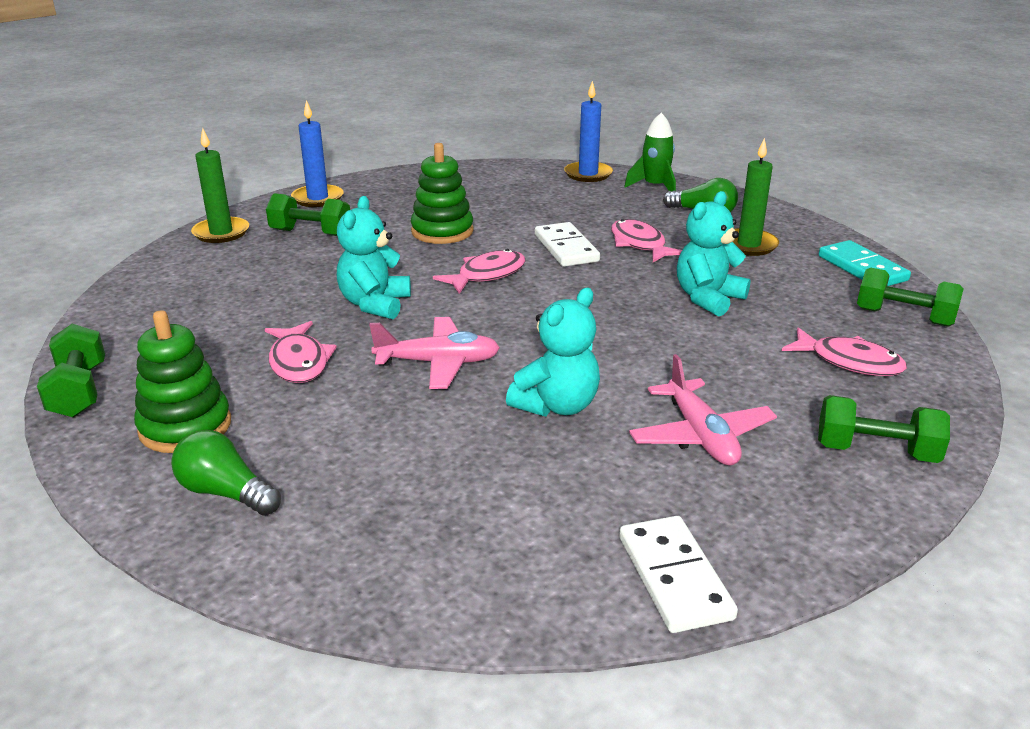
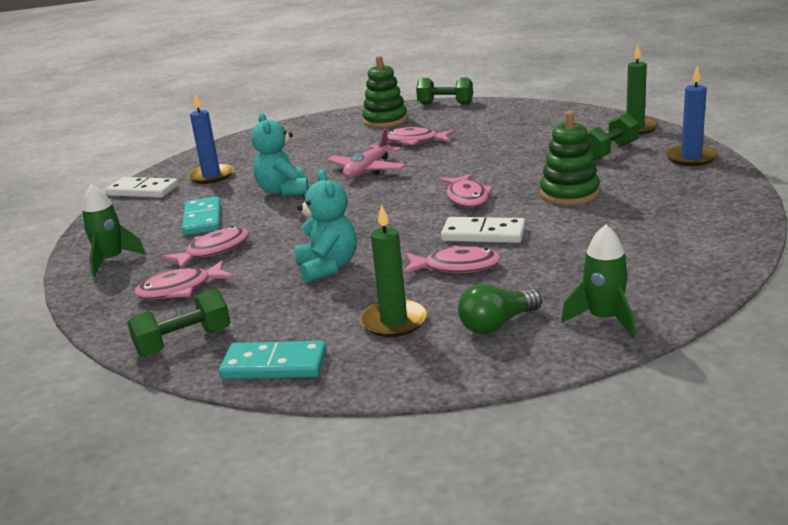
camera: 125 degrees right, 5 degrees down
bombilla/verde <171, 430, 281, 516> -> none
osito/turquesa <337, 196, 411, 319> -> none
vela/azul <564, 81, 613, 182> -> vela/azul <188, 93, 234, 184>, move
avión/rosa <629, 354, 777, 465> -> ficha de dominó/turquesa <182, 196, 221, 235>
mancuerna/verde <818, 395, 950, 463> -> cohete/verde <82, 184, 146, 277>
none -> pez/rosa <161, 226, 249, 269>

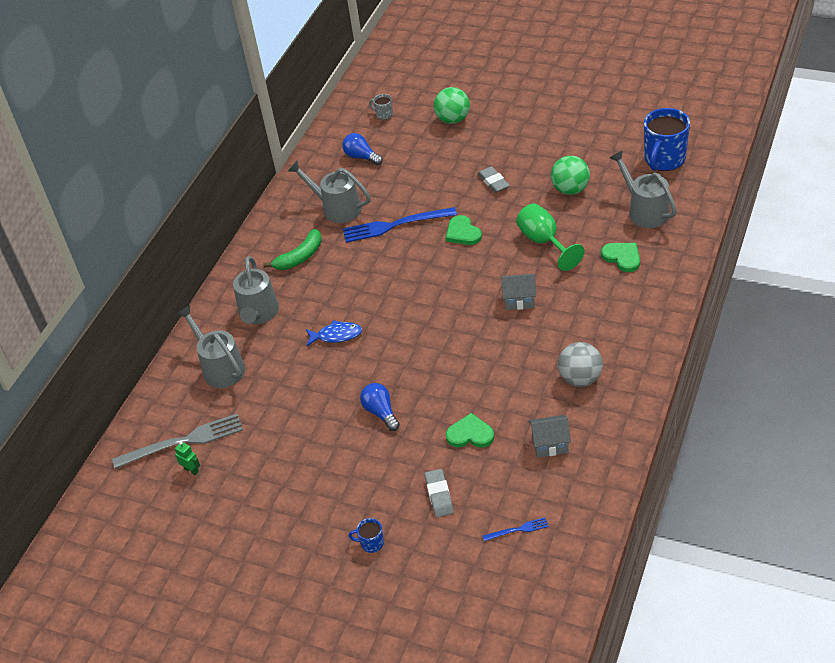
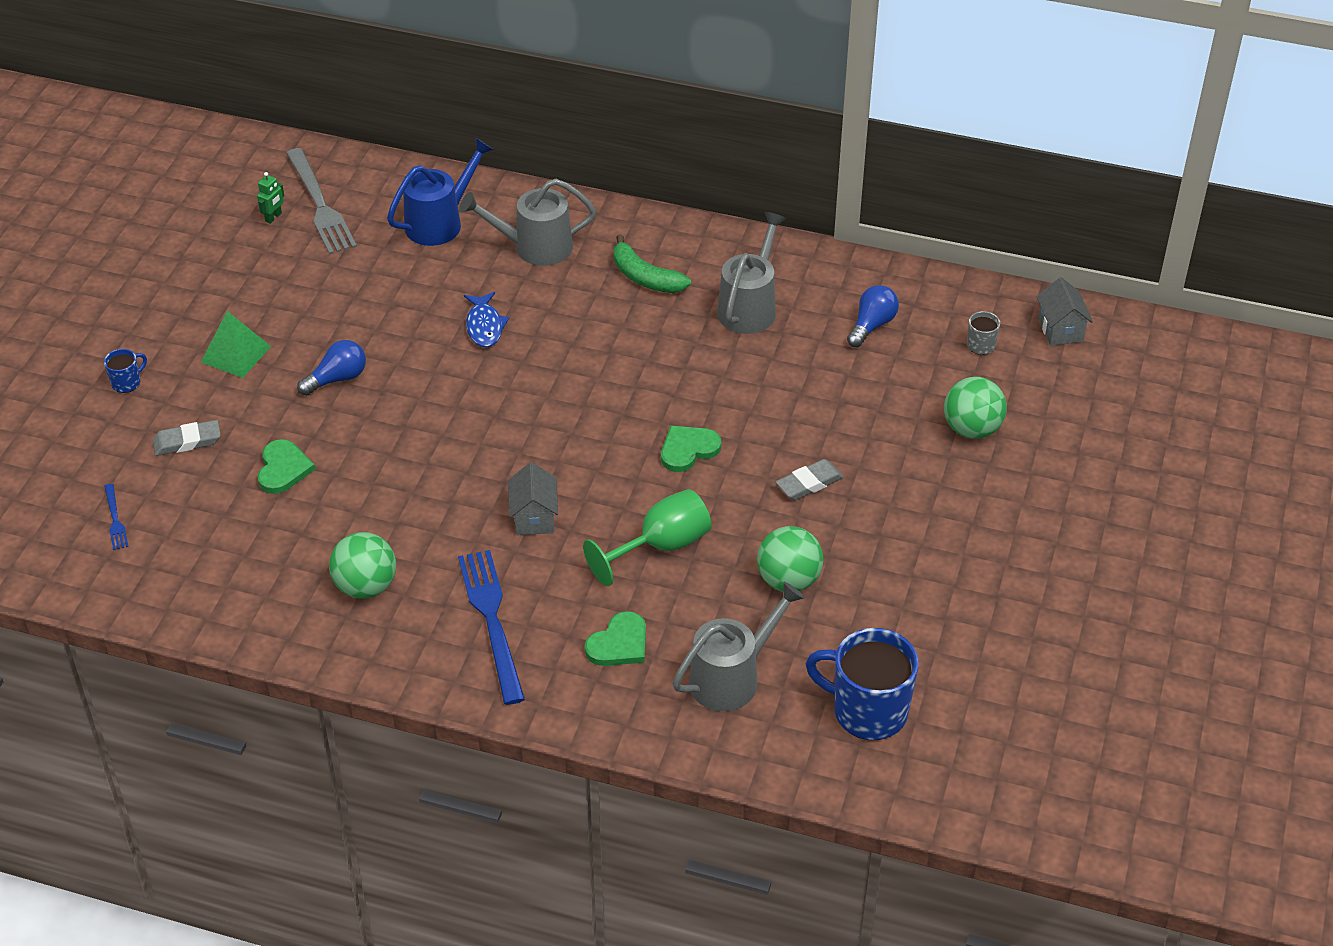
camera: 80 degrees right, 0 degrees up
regadera/gris <177, 305, 245, 388> -> regadera/azul <387, 138, 494, 246>
tenedor/azul <343, 207, 457, 243> -> tenedor/azul <458, 550, 525, 705>, move
taza/azul <349, 518, 384, 553> -> taza/azul <104, 349, 147, 393>, 45 degrees clockwise
casa/gris <529, 415, 571, 458> -> casa/gris <1036, 277, 1093, 346>, move
pelota/gris <558, 342, 603, 387> -> pelota/verde <329, 532, 396, 599>
none -> pirámide/verde <201, 311, 271, 378>

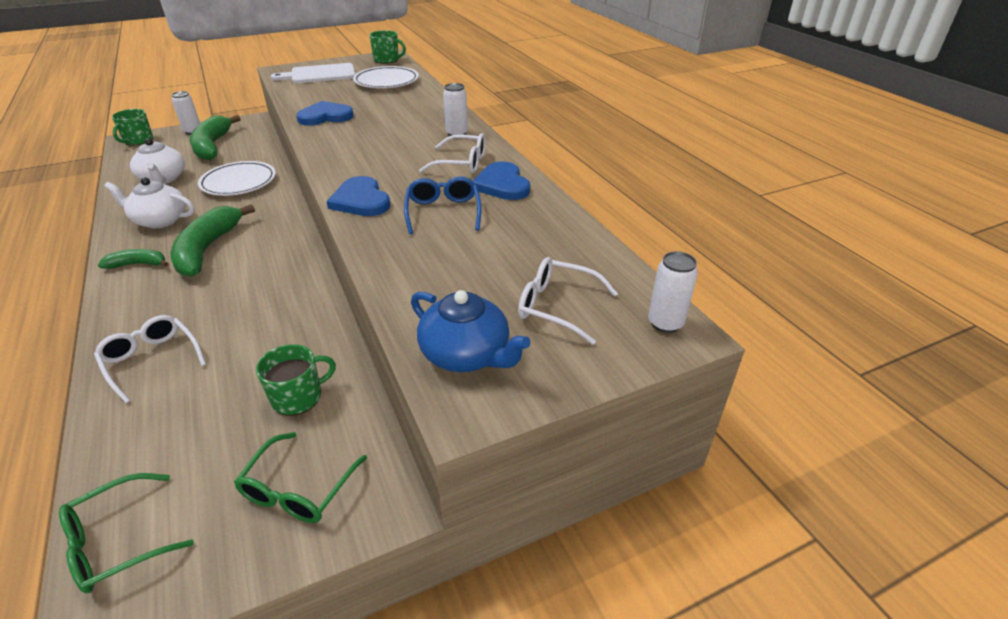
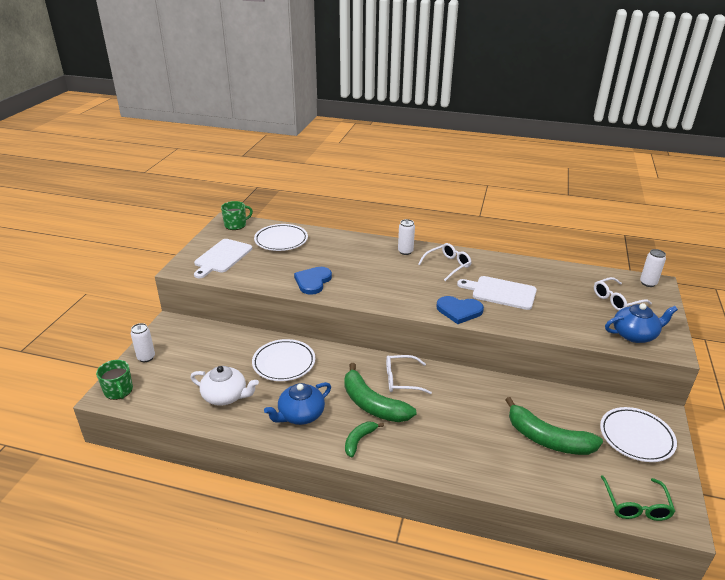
camera: 50 degrees left, 5 degrees down
gafas/blanco <94, 315, 206, 403> -> gafas/blanco <386, 355, 432, 394>, move
tetera/blanco <104, 177, 195, 228> -> tetera/azul <264, 382, 331, 425>
plátano/verde <190, 115, 241, 160> -> plátano/verde <505, 397, 603, 455>, move
gafas/verde <234, 432, 367, 523> -> plato/blanco <600, 407, 677, 462>
taza/verde <256, 344, 336, 416> -> none
gafas/azul <404, 177, 481, 234> -> tabla de cortar/blanco <457, 276, 537, 310>
corazón/azul <473, 161, 530, 200> -> none

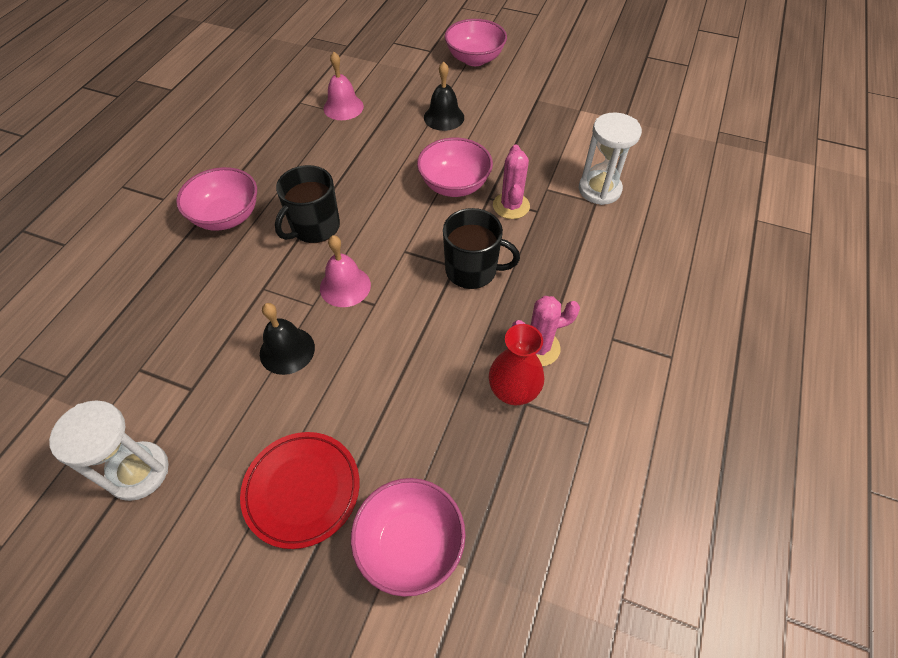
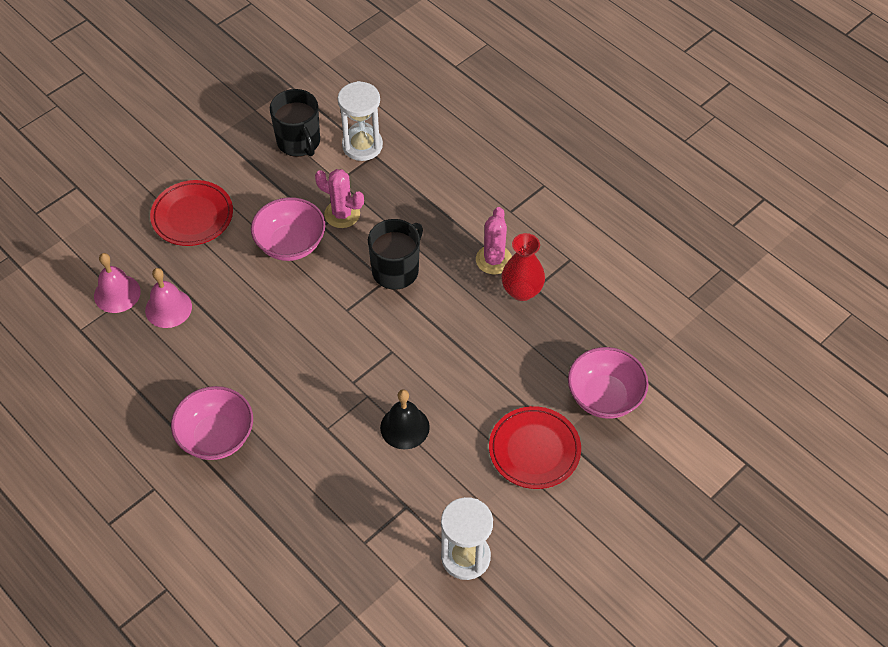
camera: 65 degrees left, 0 degrees up
taza/negro <275, 165, 340, 243> -> taza/negro <270, 89, 320, 157>, move
campana/rosa <320, 235, 371, 307> -> campana/rosa <145, 268, 192, 328>, move
campana/negro <424, 62, 464, 131> -> plato/rojo <150, 180, 233, 246>
cuenco/rosa <445, 19, 507, 66> -> none

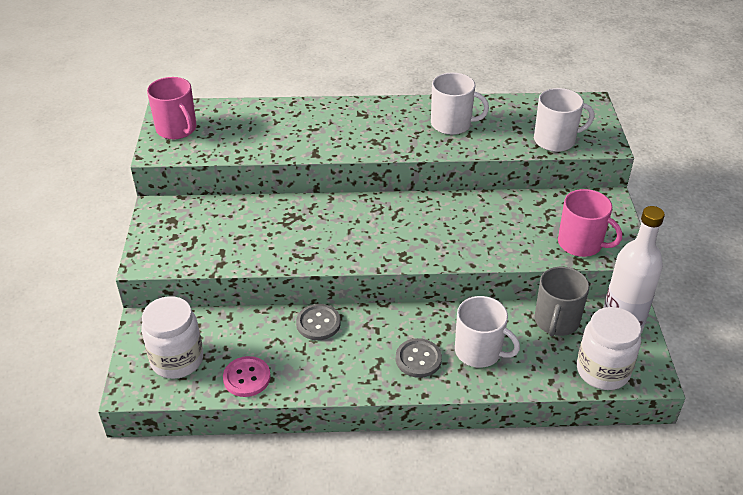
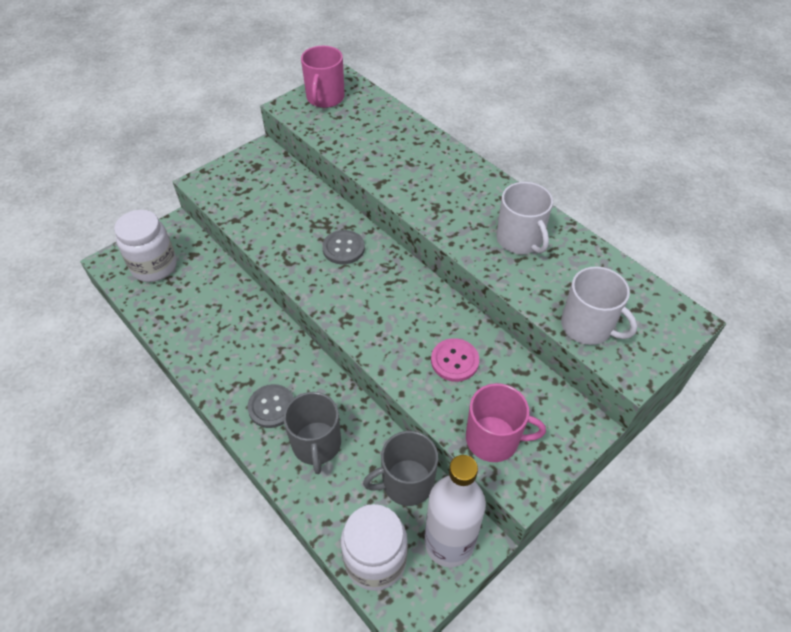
camera: 50 degrees right, 10 degrees up
botón/rosa <223, 356, 271, 397> -> botón/rosa <431, 338, 479, 382>, move
botón/gris <296, 304, 341, 340> -> botón/gris <322, 230, 365, 265>, move
taza/blanco <455, 296, 520, 368> -> taza/gris <283, 392, 341, 474>
taza/rosa <558, 189, 622, 257> -> taza/rosa <466, 383, 546, 462>, 75 degrees counterclockwise

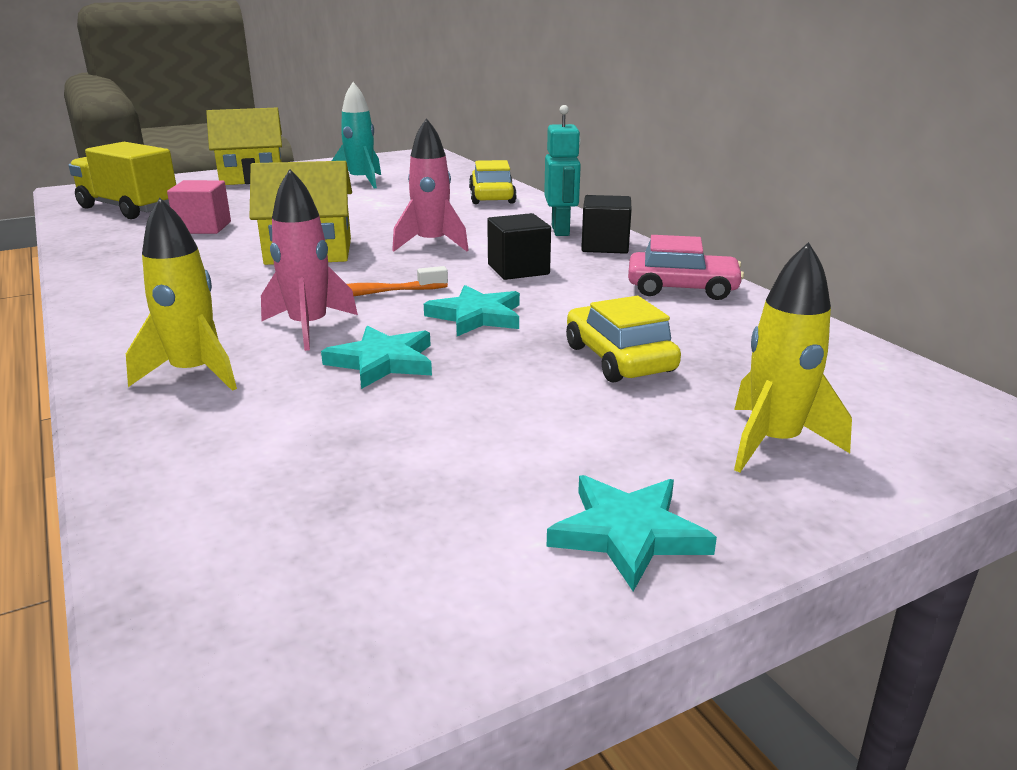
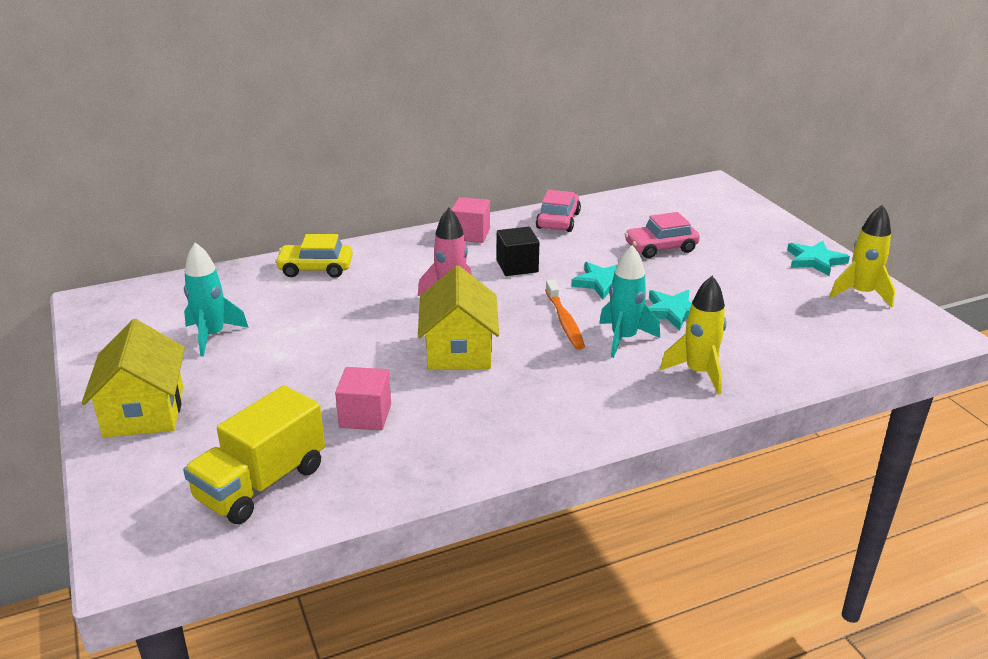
camera: 85 degrees left, 5 degrees up
cohete/rosa <261, 169, 358, 351> -> cohete/turquesa <599, 245, 660, 358>
robot/turquesa <544, 105, 581, 236> -> none
coche/amarillo <566, 296, 681, 383> -> coche/rosa <625, 212, 700, 258>
cubo/negro <581, 195, 632, 254> -> cubo/rosa <451, 197, 490, 243>
cohete/amarillo <734, 242, 852, 473> -> cohete/amarillo <829, 204, 895, 307>, move

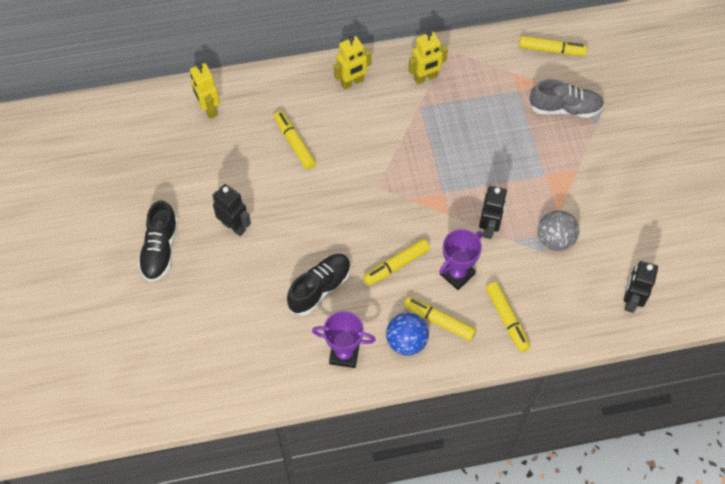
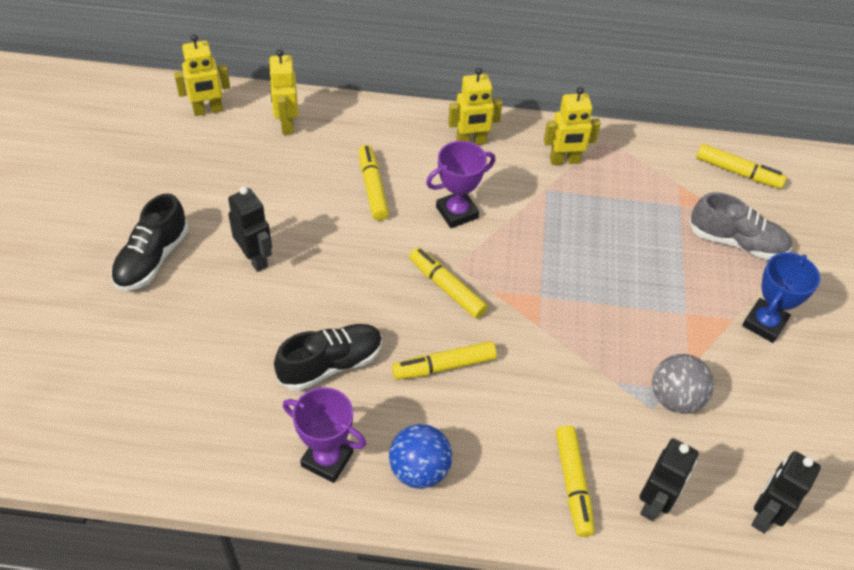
camera: 15 degrees right, 10 degrees down
rotulador/amarillo <404, 297, 476, 341> -> rotulador/amarillo <409, 247, 488, 319>, move
trofeo/morado <439, 229, 483, 290> -> trofeo/morado <426, 141, 495, 228>, move
robot/negro <479, 186, 507, 239> -> robot/negro <639, 438, 699, 521>, move
none -> robot/amarillo <174, 34, 230, 116>
none -> trofeo/azul <742, 252, 820, 343>

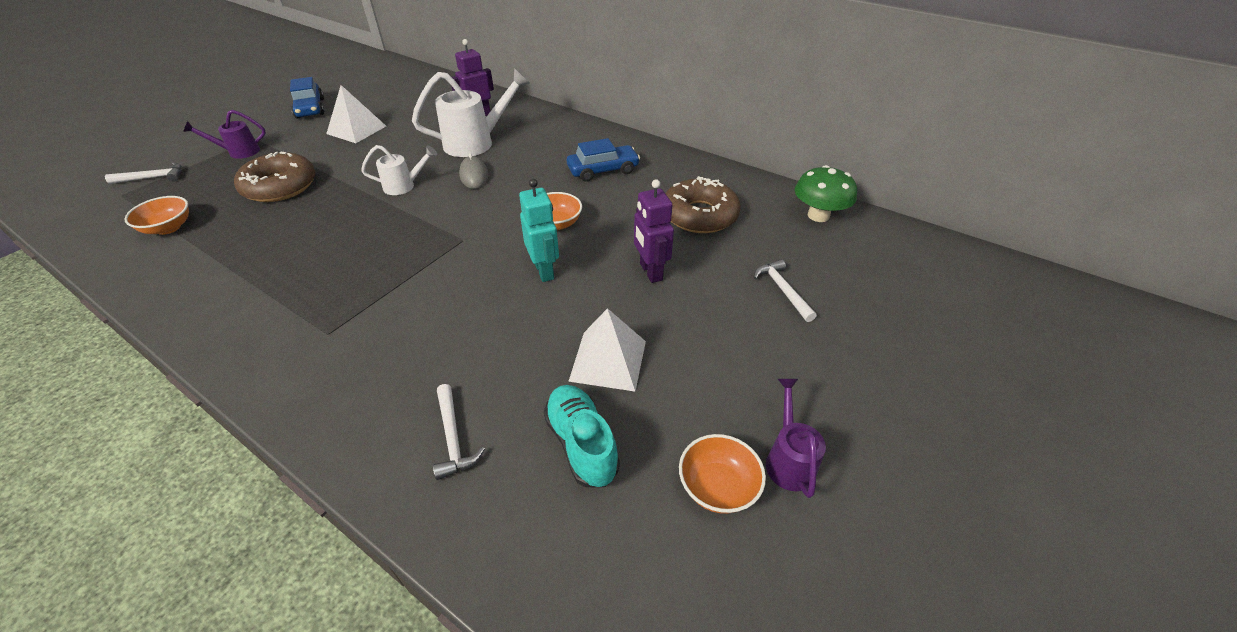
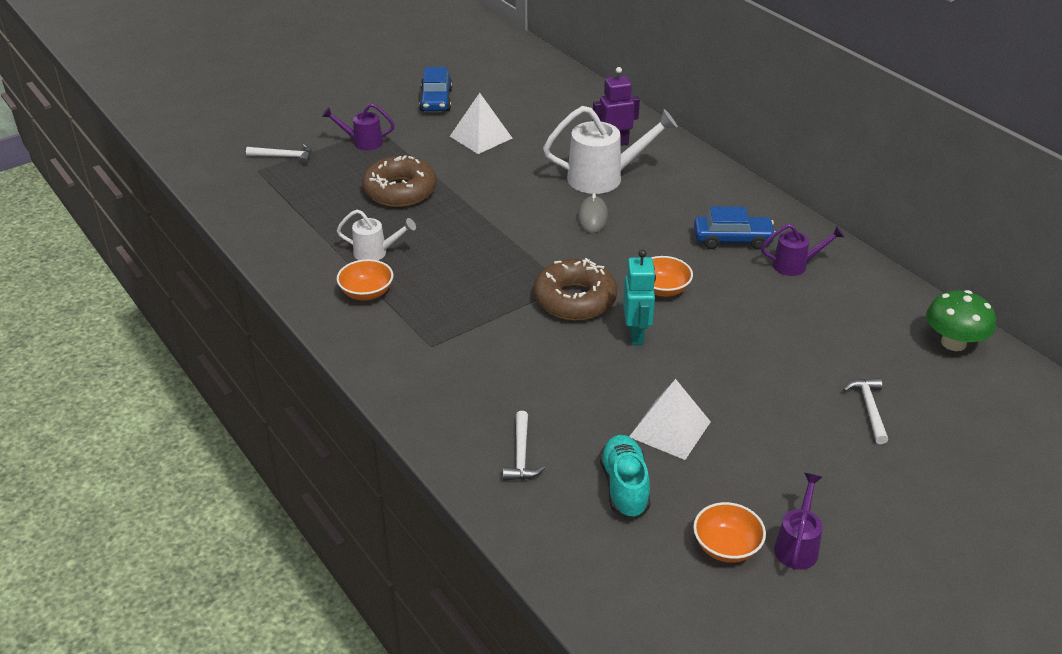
camera: 20 degrees right, 5 degrees down
cuenco/naranja <125, 196, 189, 235> -> cuenco/naranja <337, 259, 393, 300>, move
regadera/blanco <361, 145, 437, 195> -> regadera/blanco <336, 210, 416, 260>, move
robot/morado <634, 179, 674, 283> -> none
rosquilla/marrón <665, 176, 741, 233> -> rosquilla/marrón <534, 258, 617, 320>, move
none -> regadera/morado <761, 224, 844, 276>

